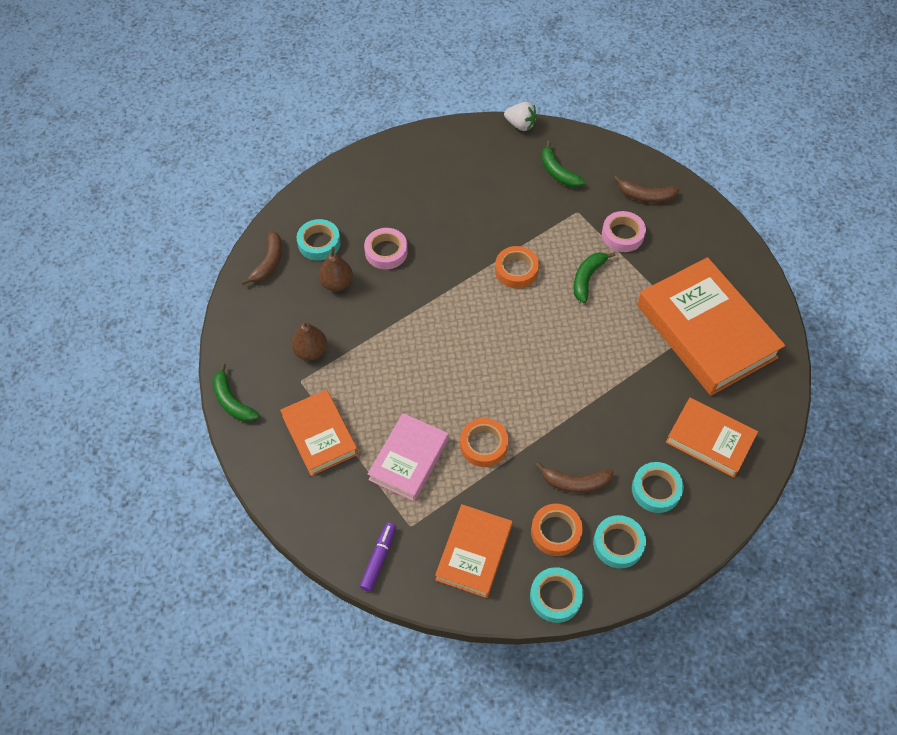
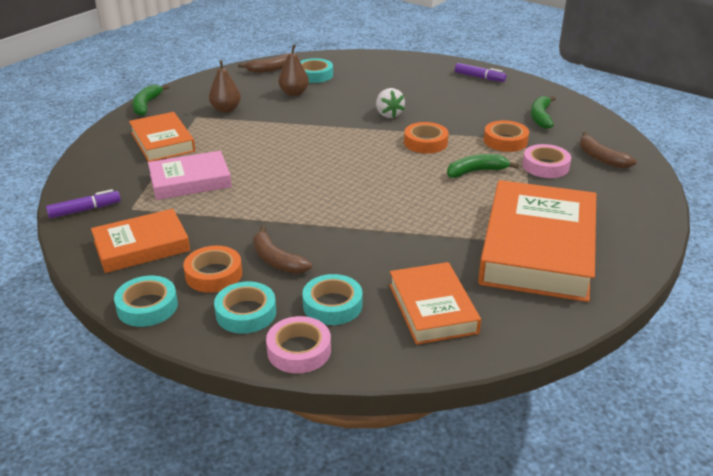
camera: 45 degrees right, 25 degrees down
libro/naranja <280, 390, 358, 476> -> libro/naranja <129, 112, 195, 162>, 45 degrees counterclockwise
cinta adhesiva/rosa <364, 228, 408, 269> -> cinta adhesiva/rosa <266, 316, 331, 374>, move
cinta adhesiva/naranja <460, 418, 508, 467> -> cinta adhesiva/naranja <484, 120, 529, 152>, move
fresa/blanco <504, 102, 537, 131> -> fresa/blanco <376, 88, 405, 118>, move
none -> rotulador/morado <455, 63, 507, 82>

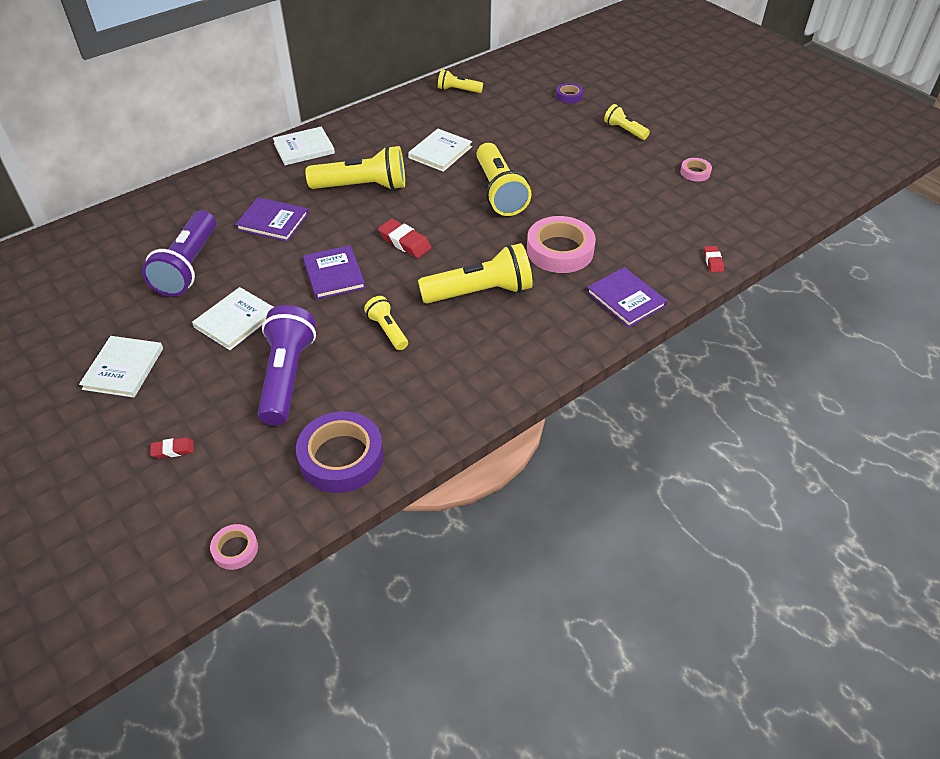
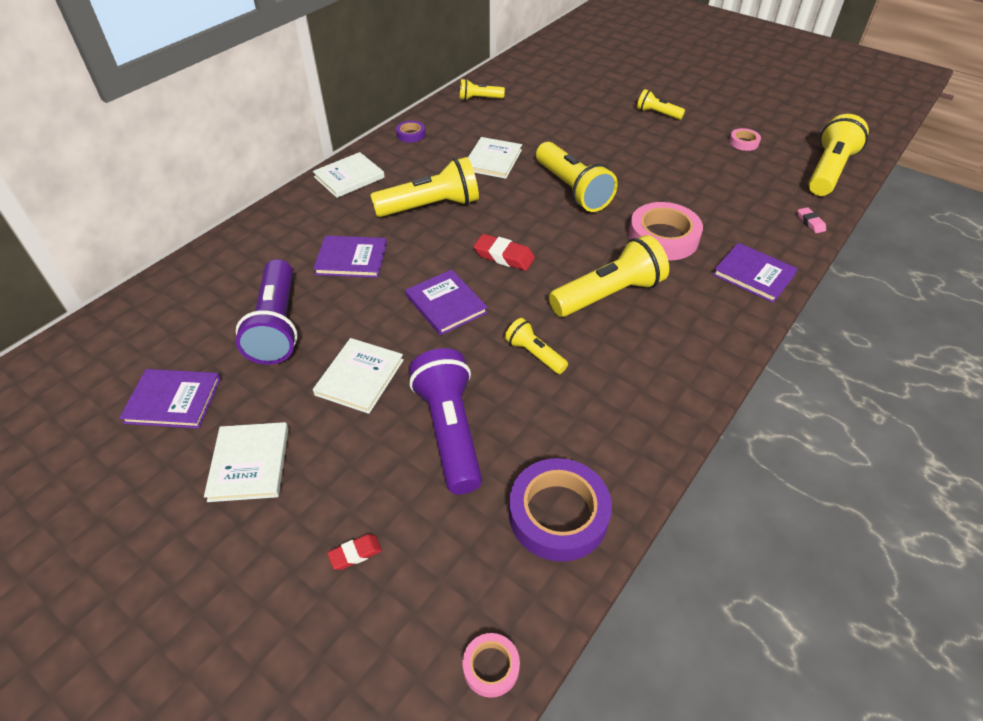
camera: 15 degrees left, 0 degrees up
cinta adhesiva/morado <556, 83, 583, 103> -> cinta adhesiva/morado <396, 121, 425, 143>, move
goma de borrar/rojo <704, 246, 724, 272> -> goma de borrar/rosa <797, 207, 826, 233>
none -> libro/morado <119, 369, 221, 428>
none -> lámpara de mano/amarillo <808, 114, 869, 196>

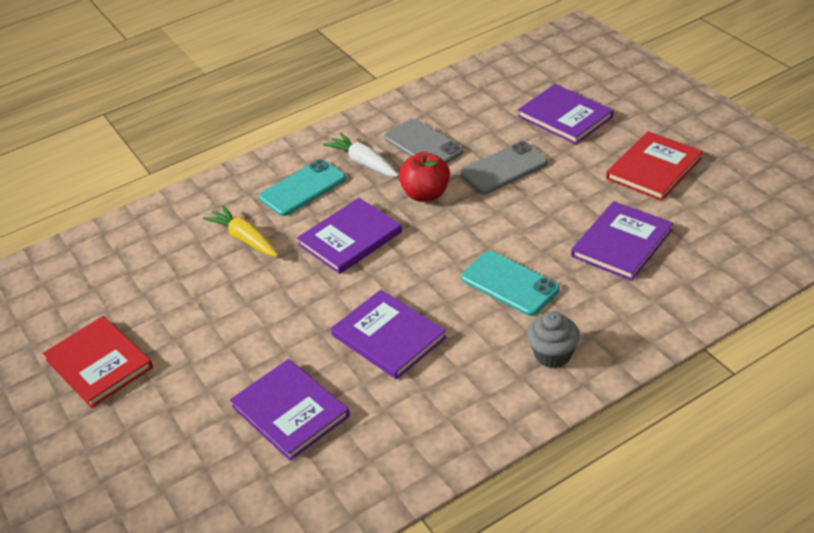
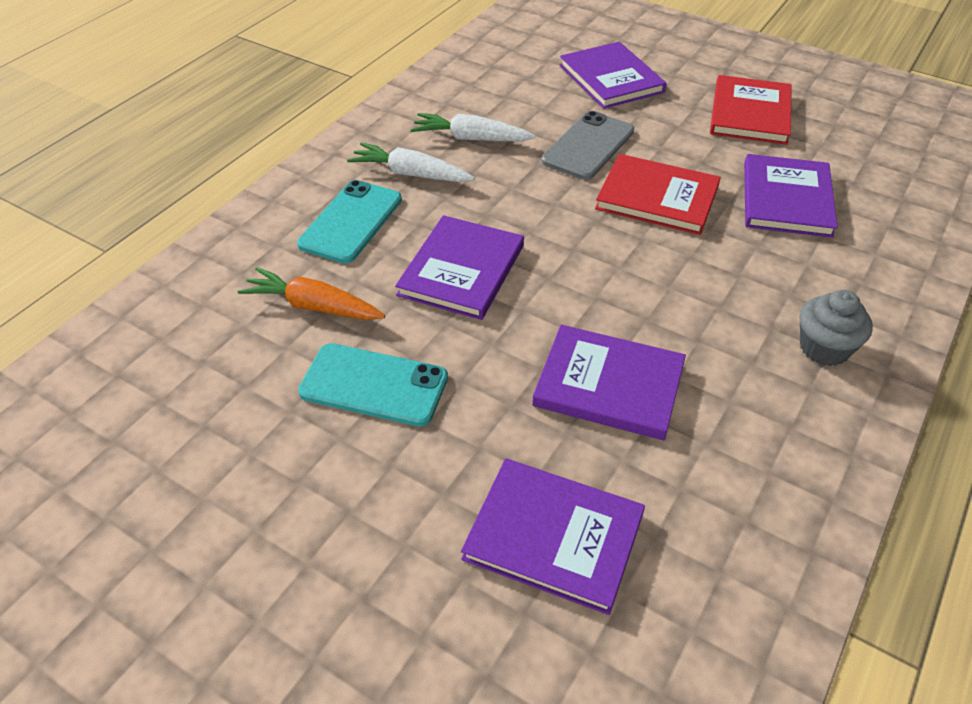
camera: 30 degrees left, 5 degrees up
libro/rojo <43, 316, 153, 408> -> libro/rojo <595, 154, 721, 235>, move
zanahoria/amarillo <203, 205, 278, 257> -> zanahoria/naranja <238, 267, 385, 320>
móvil/gris <384, 119, 464, 164> -> zanahoria/blanco <410, 113, 536, 141>
manzana/rojo <399, 152, 450, 202> -> none
móvil/turquesa <461, 251, 560, 316> -> móvil/turquesa <298, 343, 448, 427>, move
libro/morado <518, 84, 613, 144> -> libro/morado <560, 42, 667, 109>, 45 degrees clockwise

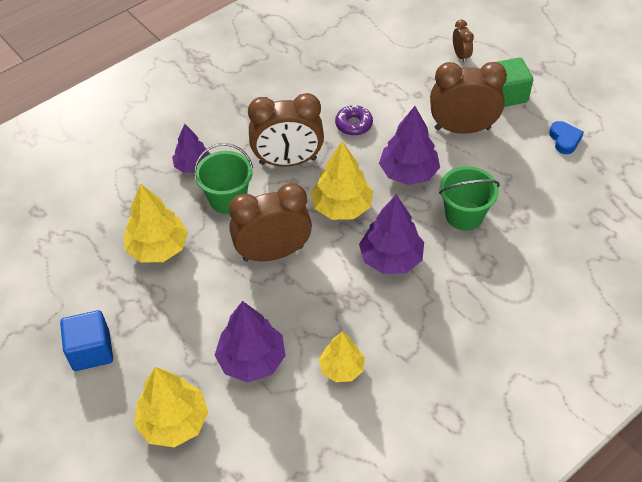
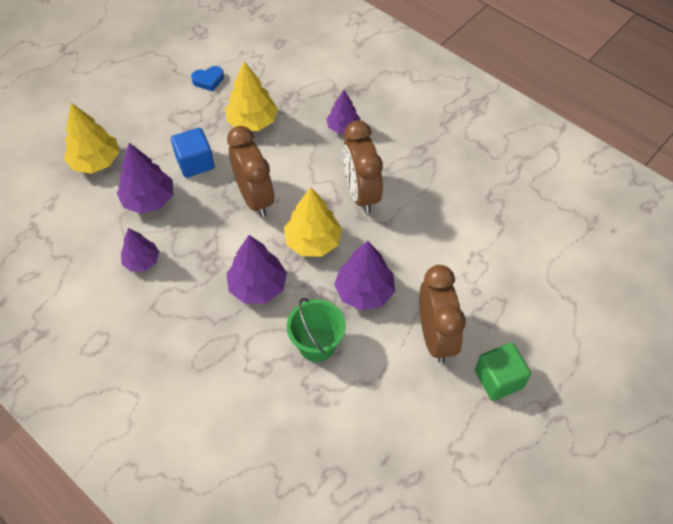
camera: 80 degrees right, 5 degrees up
cubo/azul <60, 310, 113, 371> -> cubo/azul <171, 128, 214, 178>, move
balde/verde <194, 143, 253, 214> -> none
árbol/amarillo <319, 332, 365, 382> -> árbol/morado <121, 228, 159, 272>
rosquilla/morado <335, 105, 373, 136> -> none
despertador/marrón <453, 20, 474, 63> -> none
corazón/azul <549, 121, 584, 154> -> corazón/azul <191, 66, 224, 92>, move

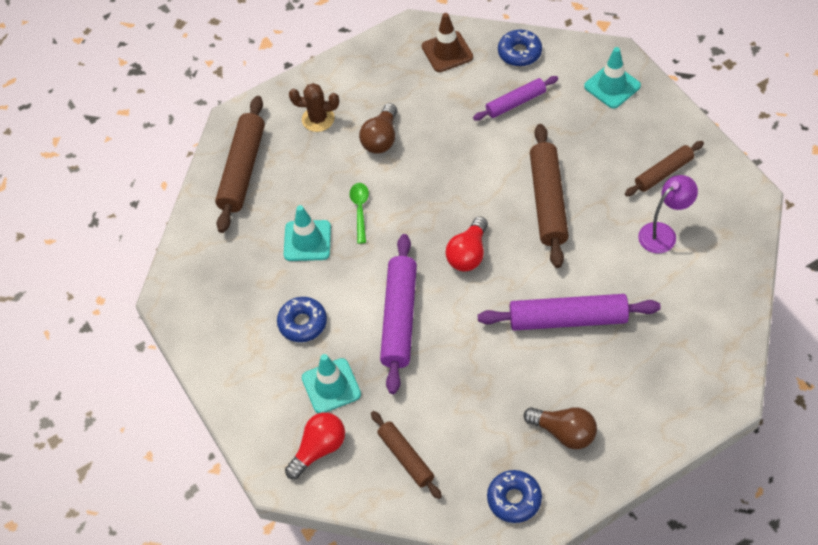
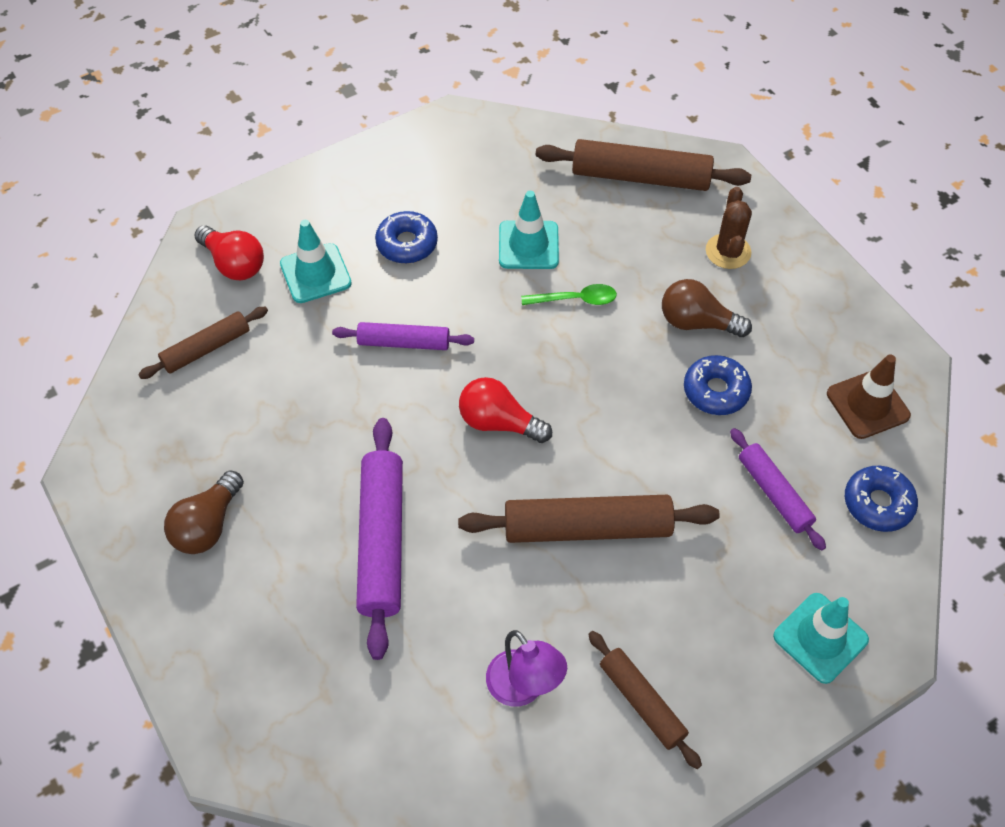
camera: 85 degrees right, 0 degrees up
rodillo/morado <380, 234, 417, 394> -> rodillo/morado <332, 322, 474, 350>, x0.60
rosquilla/azul <487, 470, 542, 523> -> rosquilla/azul <684, 355, 752, 415>, move

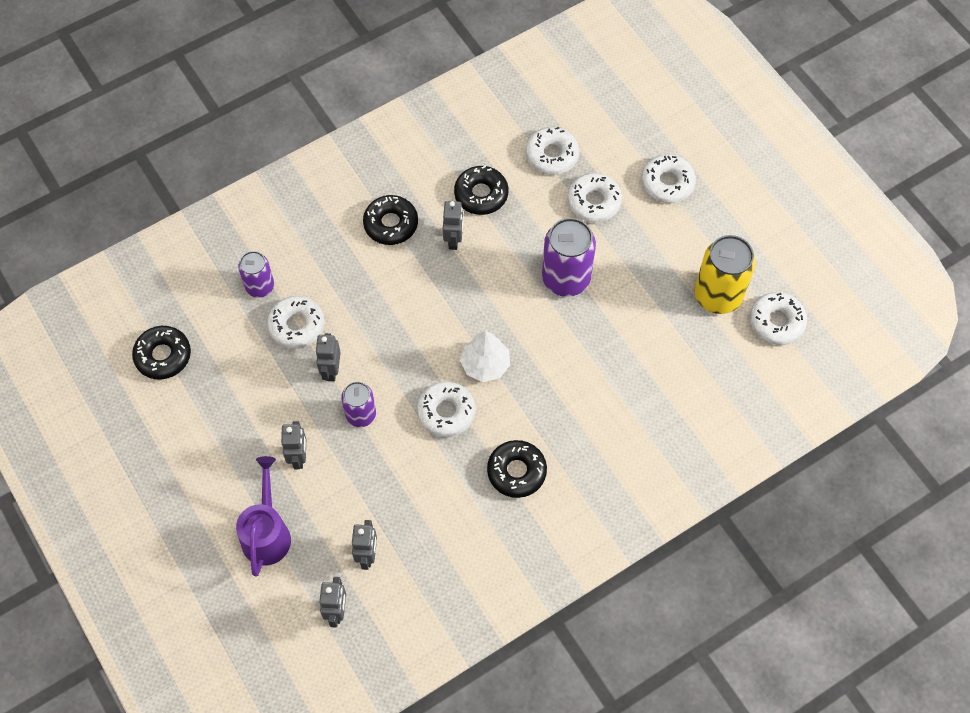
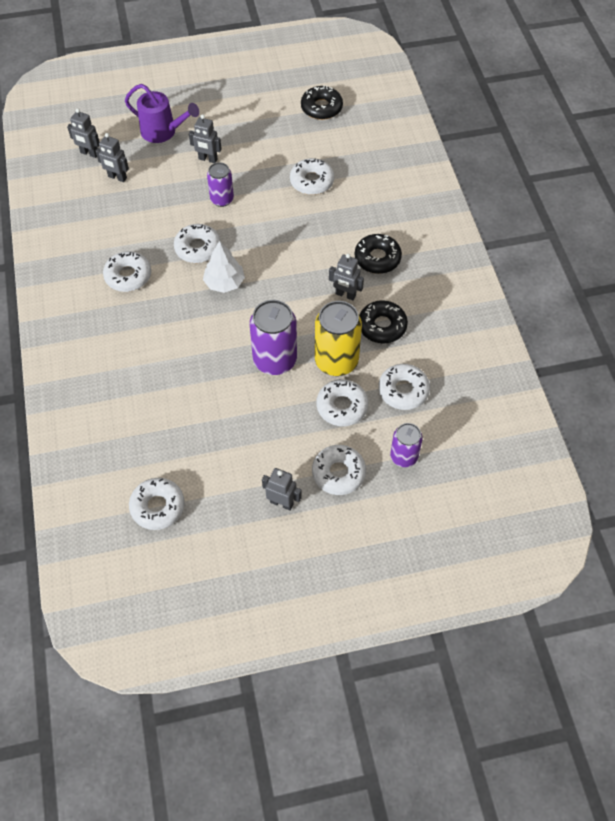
camera: 110 degrees right, 5 degrees down
lata/morado <238, 251, 274, 298> -> lata/morado <390, 423, 423, 467>, move
robot/gris <315, 333, 341, 381> -> robot/gris <262, 468, 302, 511>, move
rosquilla/negro <487, 440, 547, 498> -> rosquilla/blanco <103, 251, 151, 292>
lata/amarillo <695, 235, 756, 314> -> lata/amarillo <315, 301, 362, 376>, move

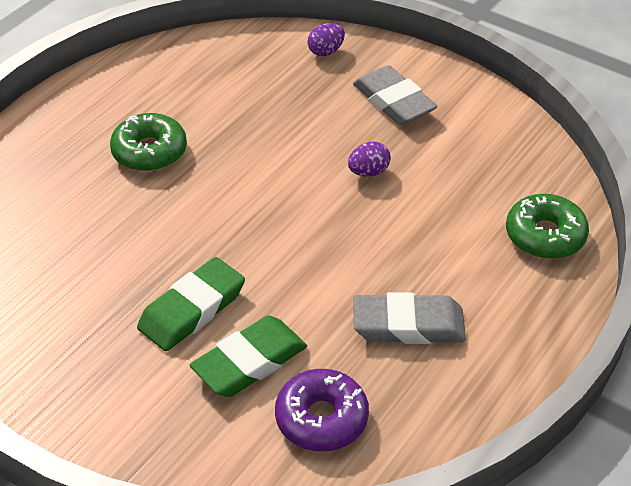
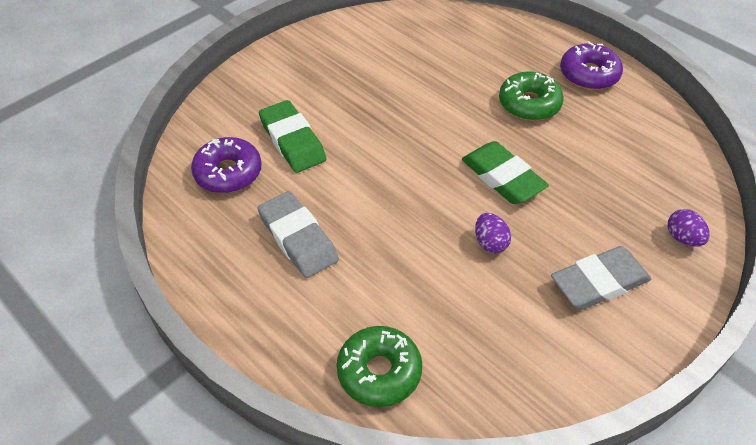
camera: 100 degrees right, 5 degrees up
goma de borrar/verde <137, 257, 245, 351> -> goma de borrar/verde <462, 141, 549, 204>, move
goma de borrar/gris <353, 292, 466, 344> -> goma de borrar/gris <258, 191, 339, 278>, 45 degrees counterclockwise
none -> rosquilla/morado <560, 41, 623, 90>

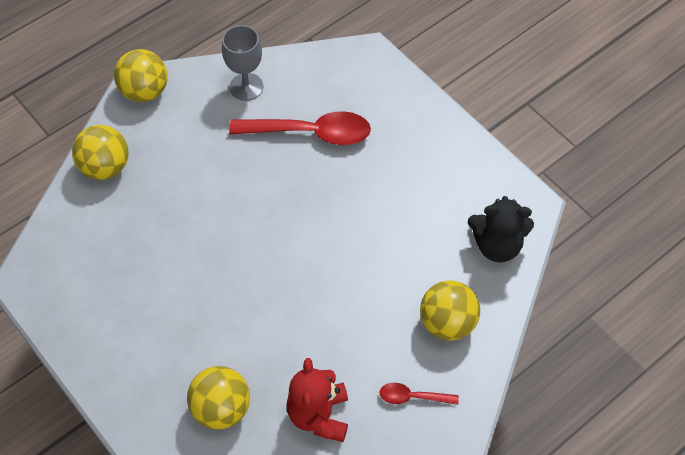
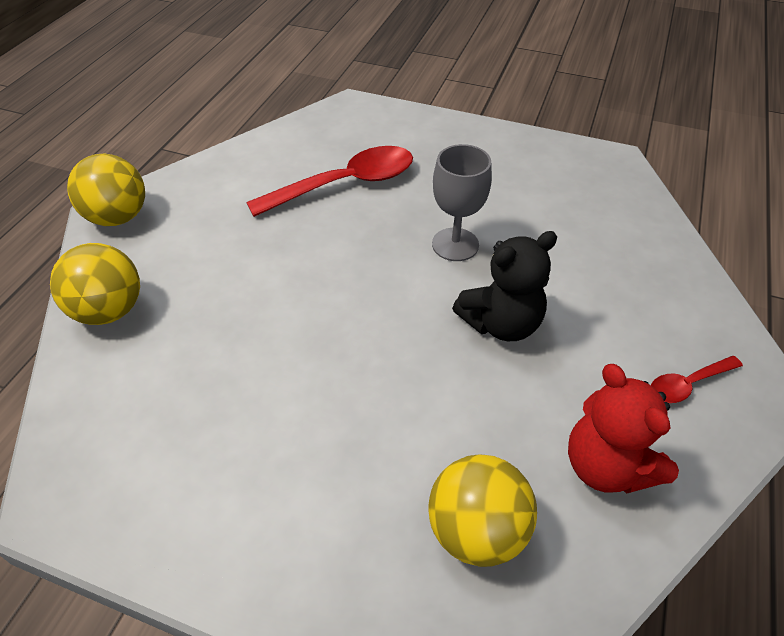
camera: 30 degrees left, 10 degrees down
copa/gris <222, 25, 263, 101> -> copa/gris <432, 144, 492, 261>, move
pelota/amarillo <420, 280, 480, 341> -> none
osito/negro <468, 196, 534, 262> -> osito/negro <452, 231, 557, 341>, move

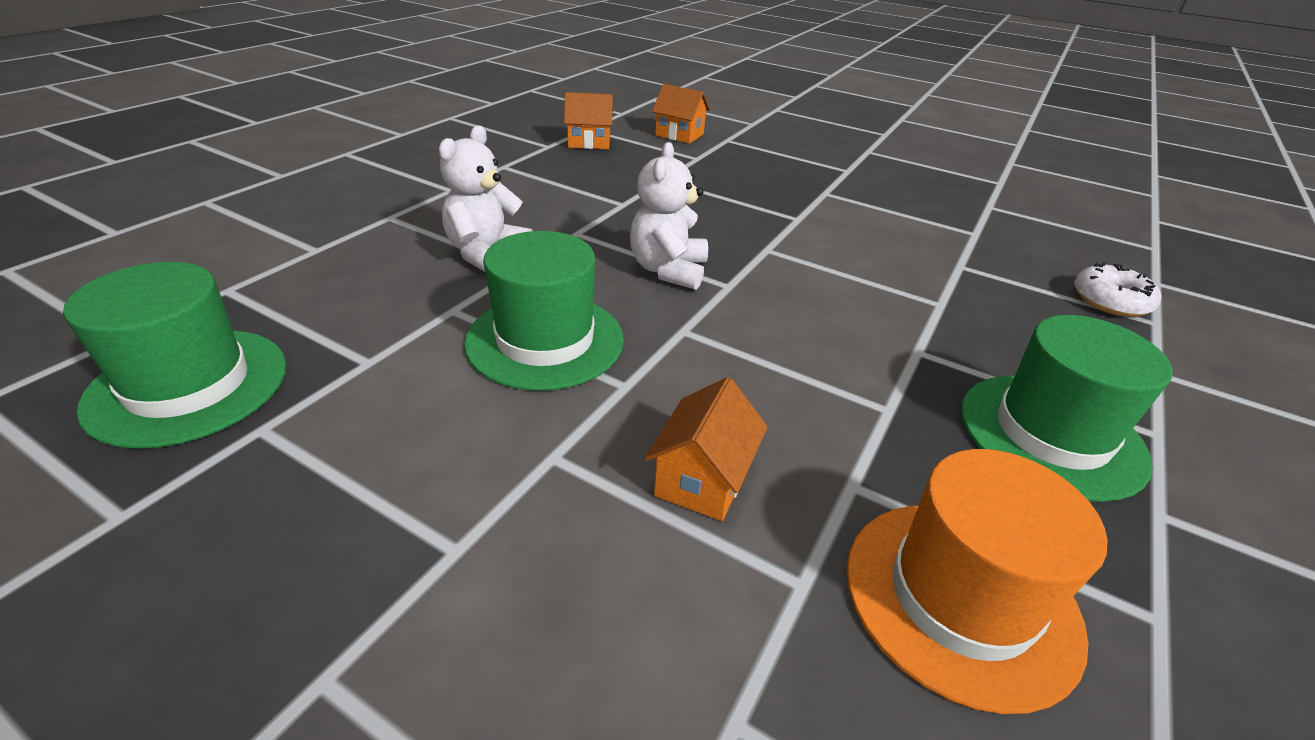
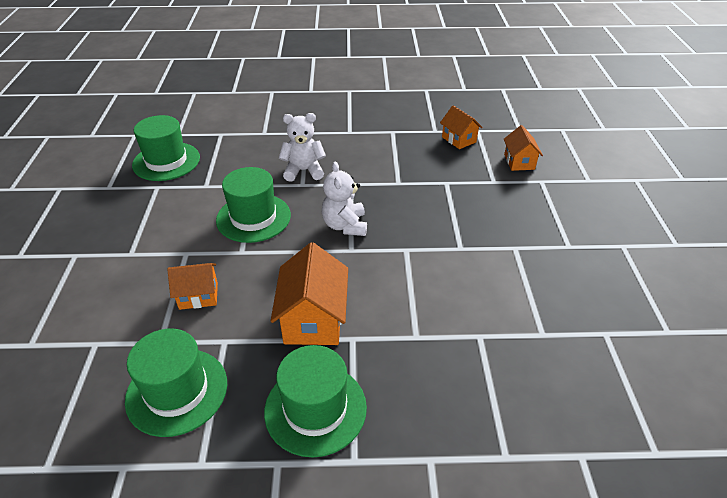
camera: 60 degrees right, 5 degrees up
osito/blanco <630, 142, 708, 290> -> osito/blanco <322, 162, 367, 236>, 75 degrees counterclockwise
sombrero/naranja <847, 449, 1108, 714> -> sombrero/verde <125, 328, 227, 437>
rosquilla/blanco <1074, 262, 1161, 317> -> none
none -> casa/naranja <271, 243, 348, 345>

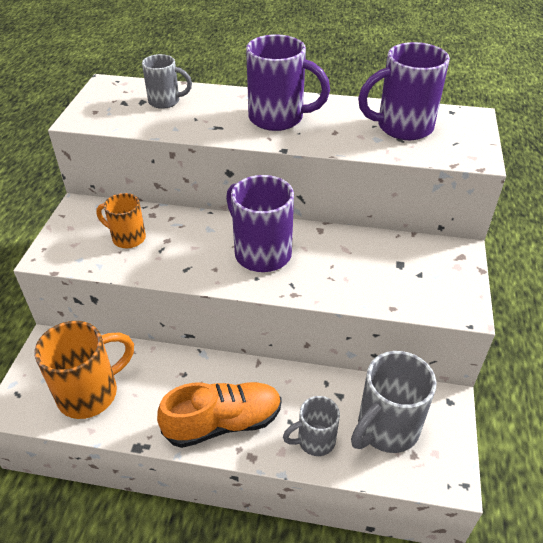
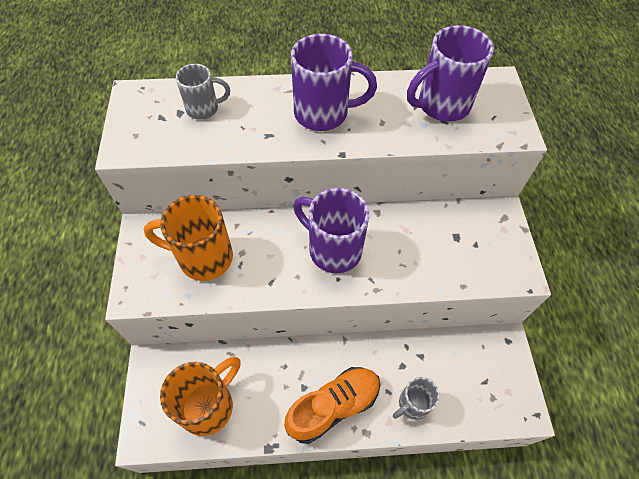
camera: 15 degrees left, 15 degrees up
taza/naranja <96, 193, 146, 248> -> taza/naranja <144, 195, 233, 281>, x1.68
taza/gris <351, 351, 436, 453> -> none

